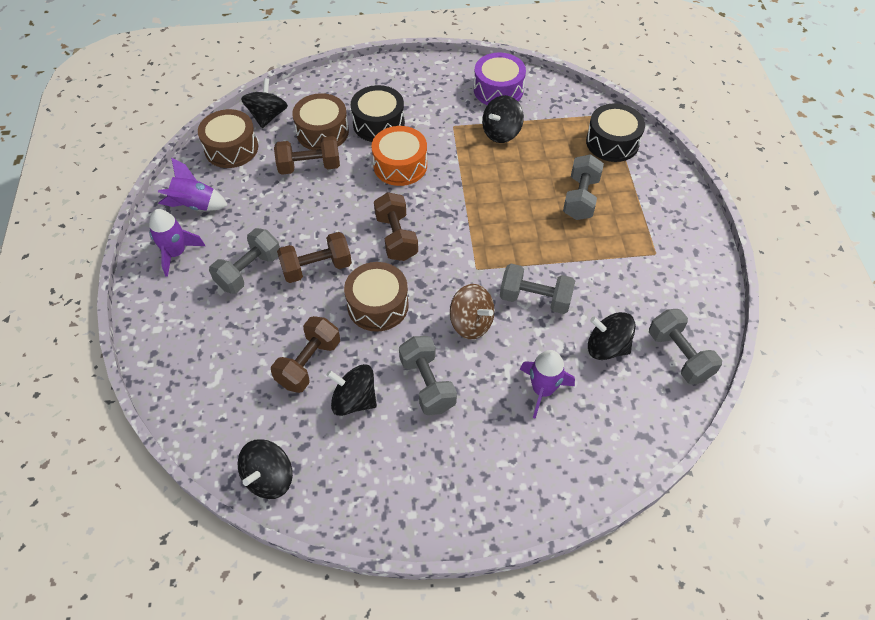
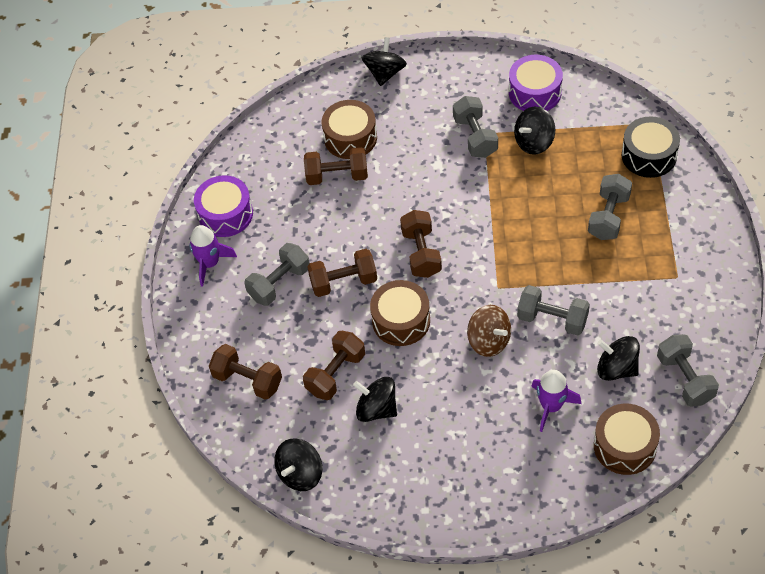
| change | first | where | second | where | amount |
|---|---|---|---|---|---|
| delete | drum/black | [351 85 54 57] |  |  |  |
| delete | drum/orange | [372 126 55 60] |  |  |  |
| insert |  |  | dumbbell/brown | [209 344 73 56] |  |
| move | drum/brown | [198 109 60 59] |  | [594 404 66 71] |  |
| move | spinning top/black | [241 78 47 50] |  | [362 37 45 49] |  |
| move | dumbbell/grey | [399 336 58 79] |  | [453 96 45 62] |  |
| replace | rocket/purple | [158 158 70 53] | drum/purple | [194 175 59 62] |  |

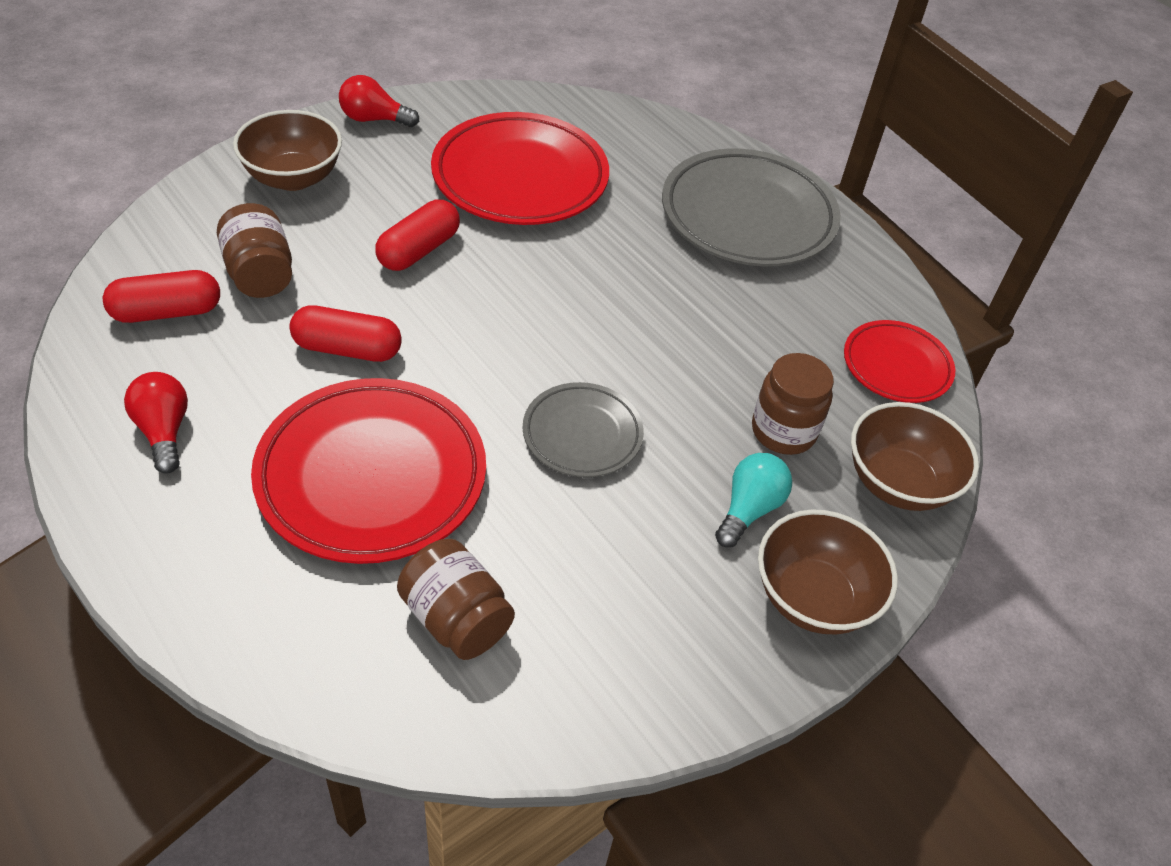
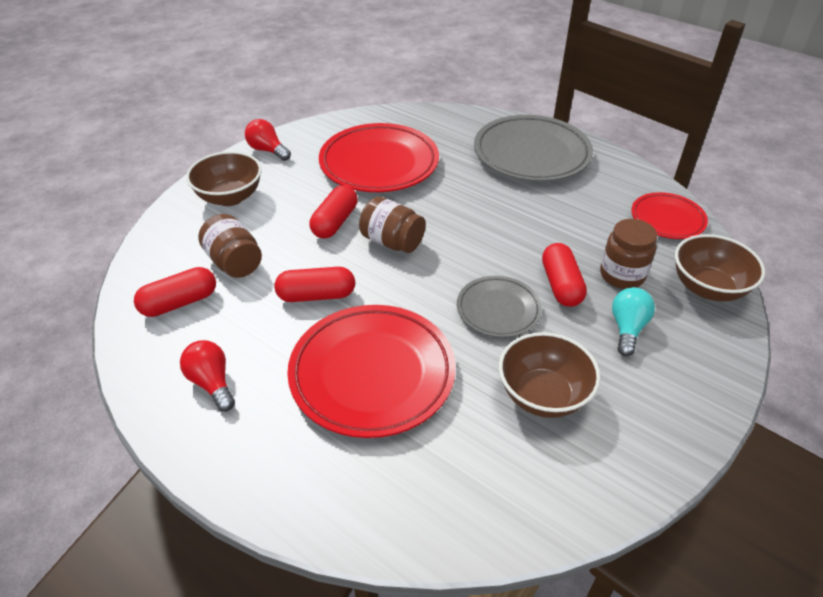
| change | first | where | second | where | amount |
|---|---|---|---|---|---|
| insert |  |  | capsule/red | [542 243 45 64] |  |
| move | jar/brown | [397 539 118 121] |  | [359 197 67 56] |  |
| move | bowl/brown | [758 509 140 125] |  | [499 332 101 86] |  |
| rotate | light bulb/red | [339 75 80 52] |  | [245 119 46 42] | 45 degrees clockwise |

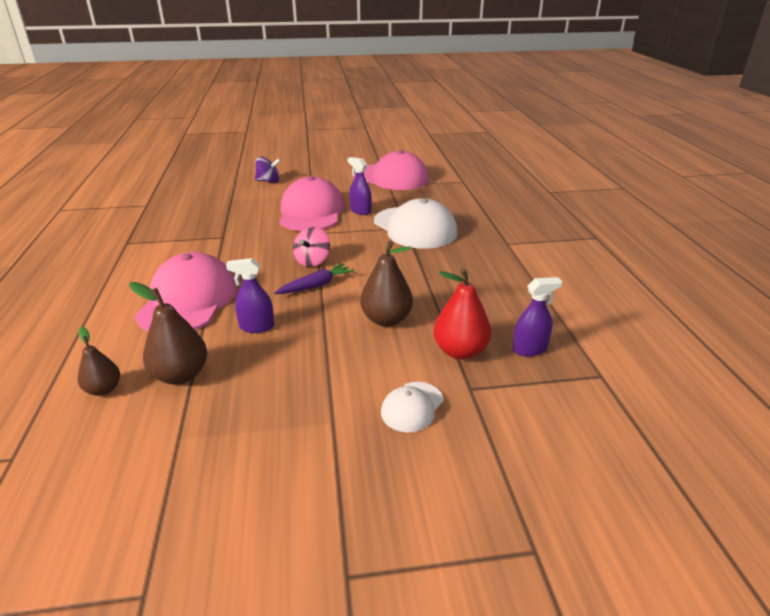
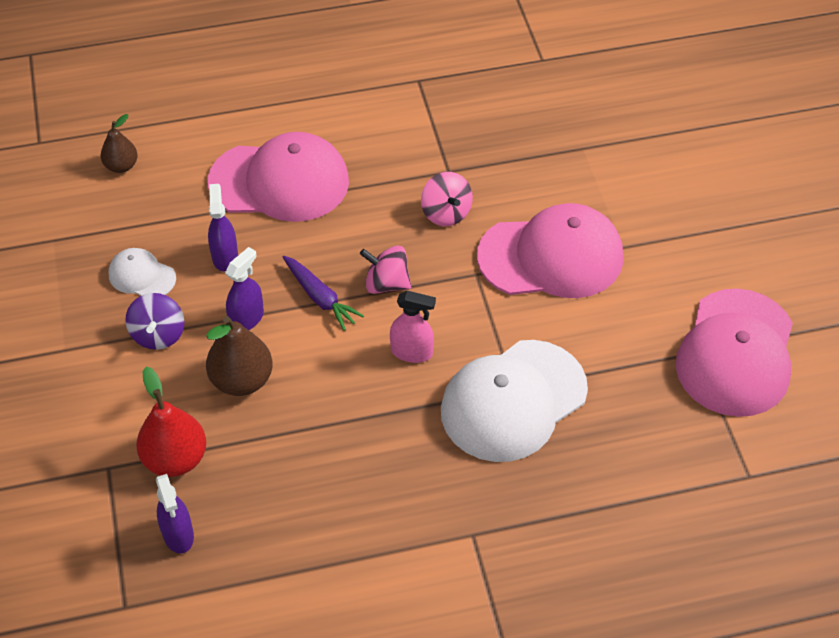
| change | first | where | second | where | amount |
|---|---|---|---|---|---|
| delete | pear/brown | [129 282 78 103] |  |  |  |
| insert |  |  | spray bottle/pink | [390 291 46 72] |  |
| insert |  |  | spinning top/pink | [421 172 52 54] |  |
| move | spinning top/purple | [255 157 26 26] |  | [125 293 59 57] |  |
| move | spray bottle/purple | [348 157 24 58] |  | [225 247 39 83] |  |
| move | cap/white | [381 382 63 50] |  | [108 248 68 48] |  |

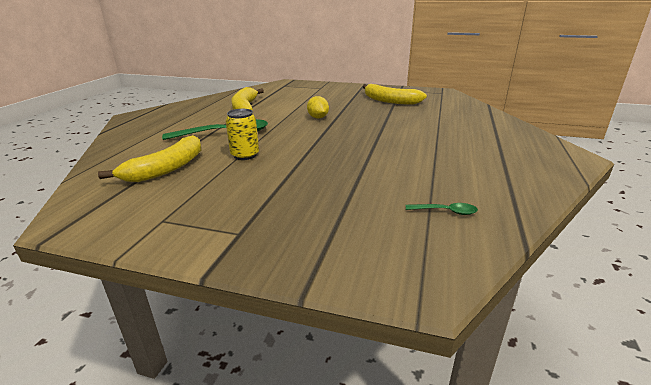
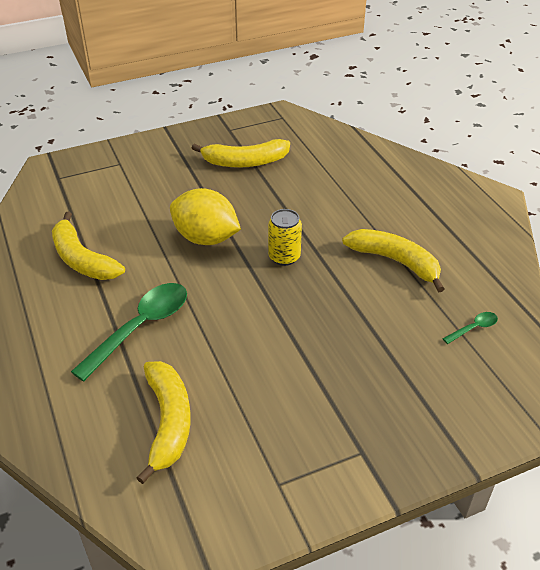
| change | first | where | second | where | amount |
|---|---|---|---|---|---|
| insert |  |  | banana/yellow | [342 229 103 63] |  |
| move | can/yellow | [226 109 33 51] |  | [268 209 34 57] |  |
| resize | lemon/yellow | [307 96 22 22] |  | [170 188 71 57] | x1.83 |

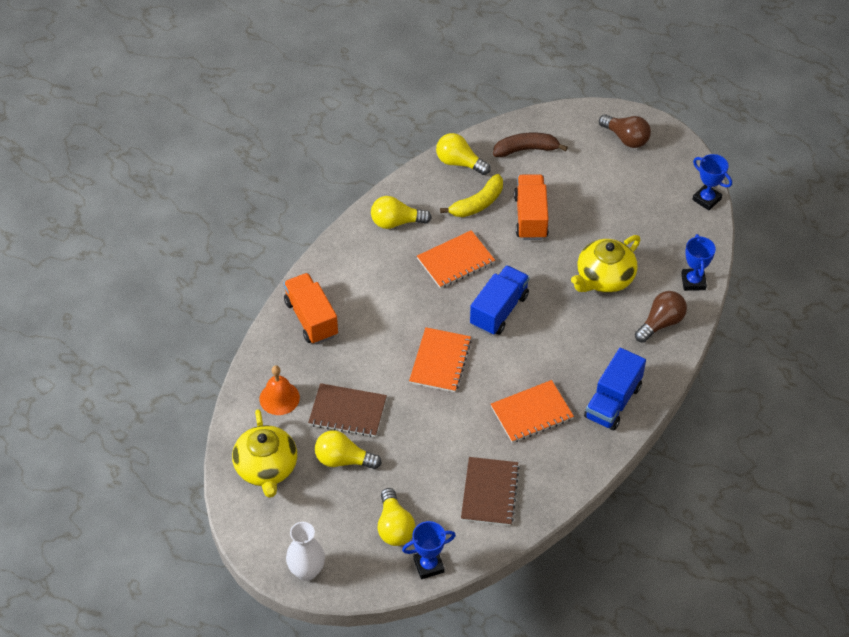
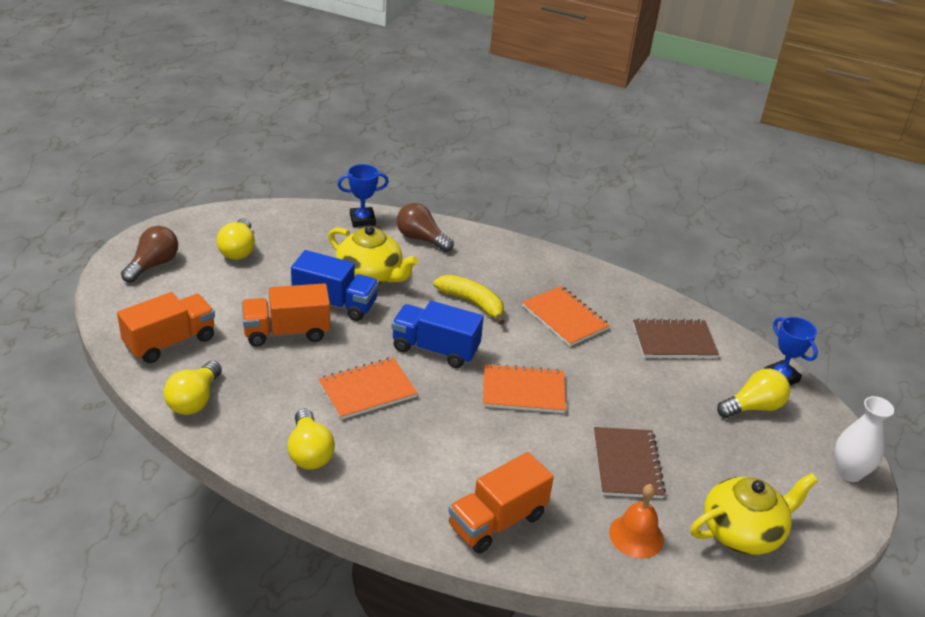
| change | first | where | second | where | amount |
|---|---|---|---|---|---|
| delete | trophy/blue | [692 154 40 56] |  |  |  |
| move | light bulb/yellow | [315 430 67 39] |  | [216 218 39 42] |  |
| move | banana/yellow | [440 174 63 43] |  | [433 275 72 50] |  |
| move | truck/blue | [584 348 62 82] |  | [291 250 88 71] |  |
| replace | banana/brown | [493 133 75 24] | truck/orange | [117 292 98 71] |  |
| rotate | notebook/orange | [417 230 78 59] |  | [319 357 99 63] | 75 degrees counterclockwise |

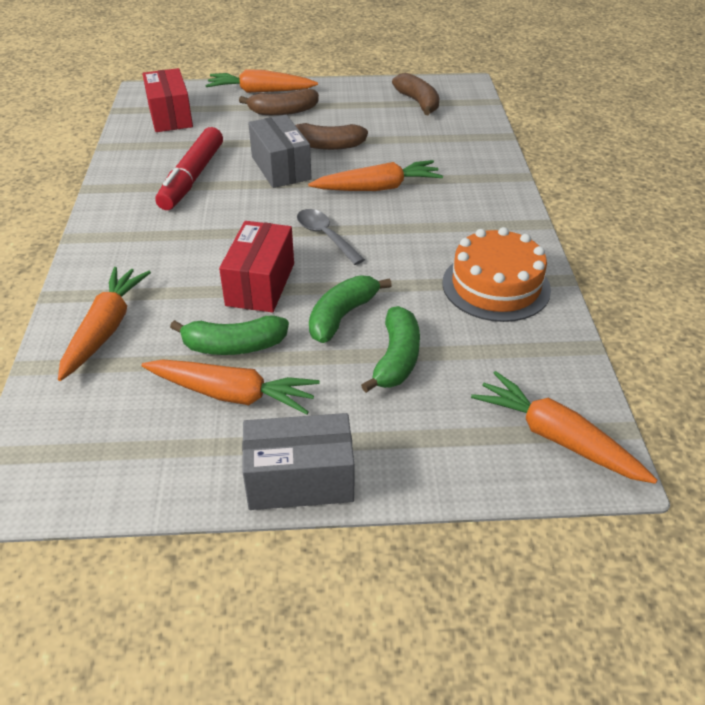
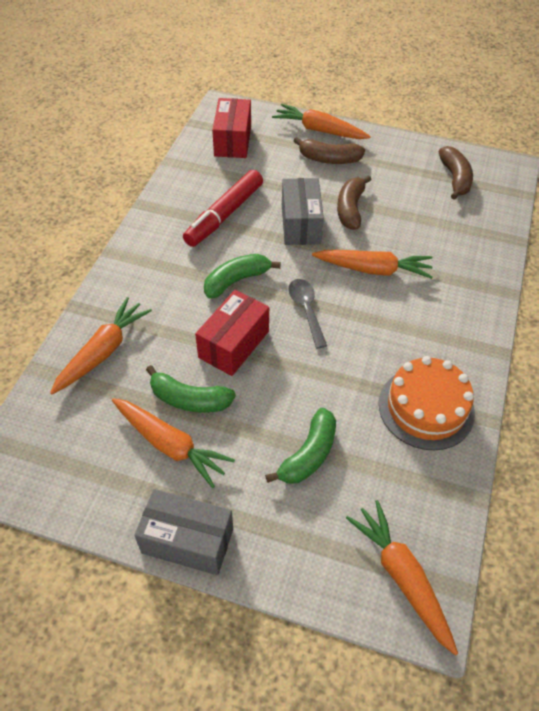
| change | first | where | second | where | amount |
|---|---|---|---|---|---|
| move | banana/green | [309 275 83 68] |  | [204 254 77 45] |  |
| rotate | banana/brown | [295 123 73 27] |  | [337 175 34 55] | 75 degrees clockwise |

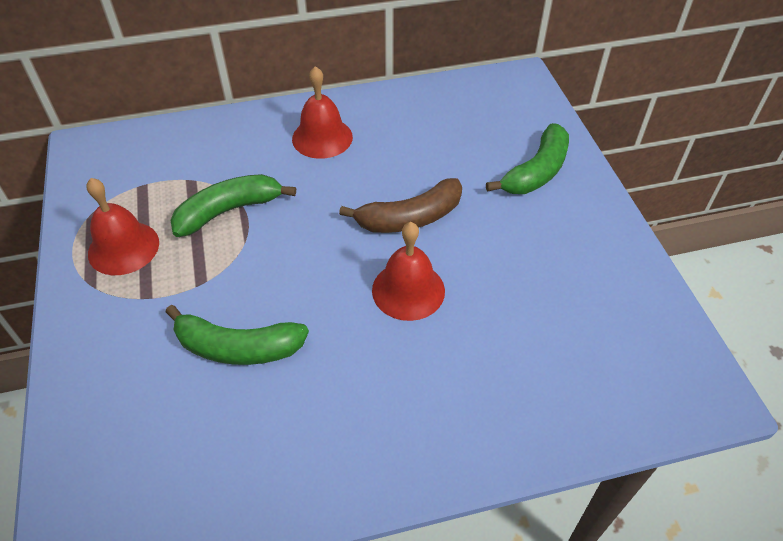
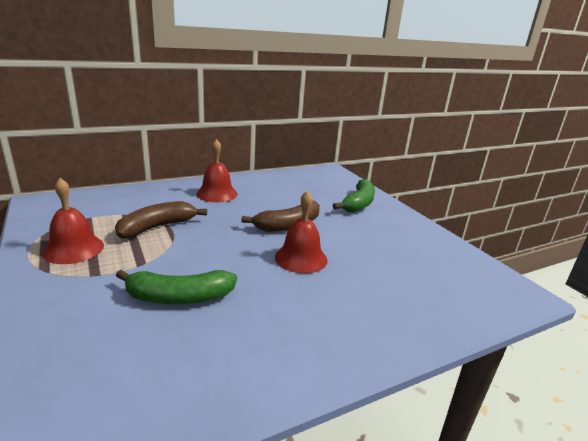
| change | first | where | second | where | amount |
|---|---|---|---|---|---|
| recolor | banana/green | [170 174 126 63] | banana/brown | [115 201 92 38] |  |

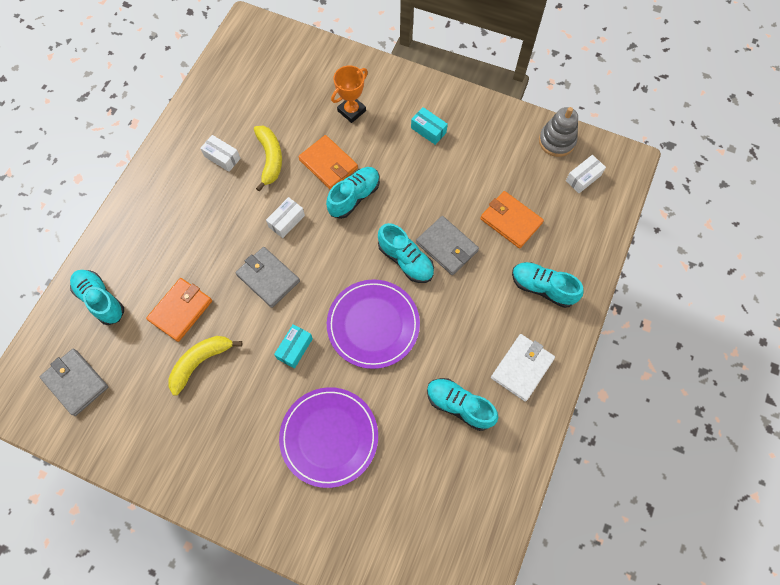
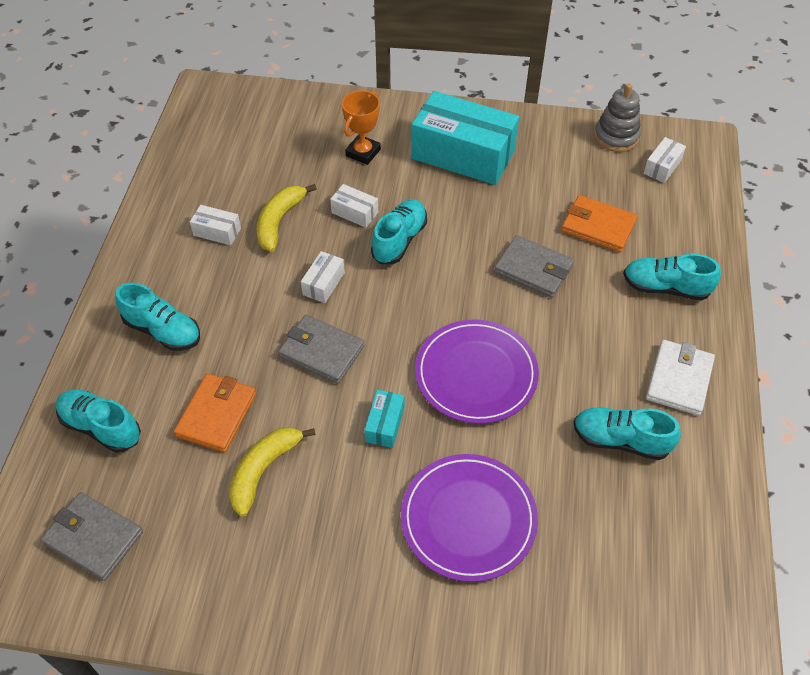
| change | first | where | second | where | amount |
|---|---|---|---|---|---|
| move | shoe/turquoise | [378 223 56 60] |  | [116 283 84 68] |  |
| replace | wallet/orange | [298 135 60 55] | box/white | [330 184 48 44] |  |
| rotate | banana/yellow | [254 126 28 66] |  | [257 184 60 68] | 135 degrees counterclockwise |
| resize | box/turquoise | [411 107 37 38] |  | [411 91 108 94] | x2.35 |

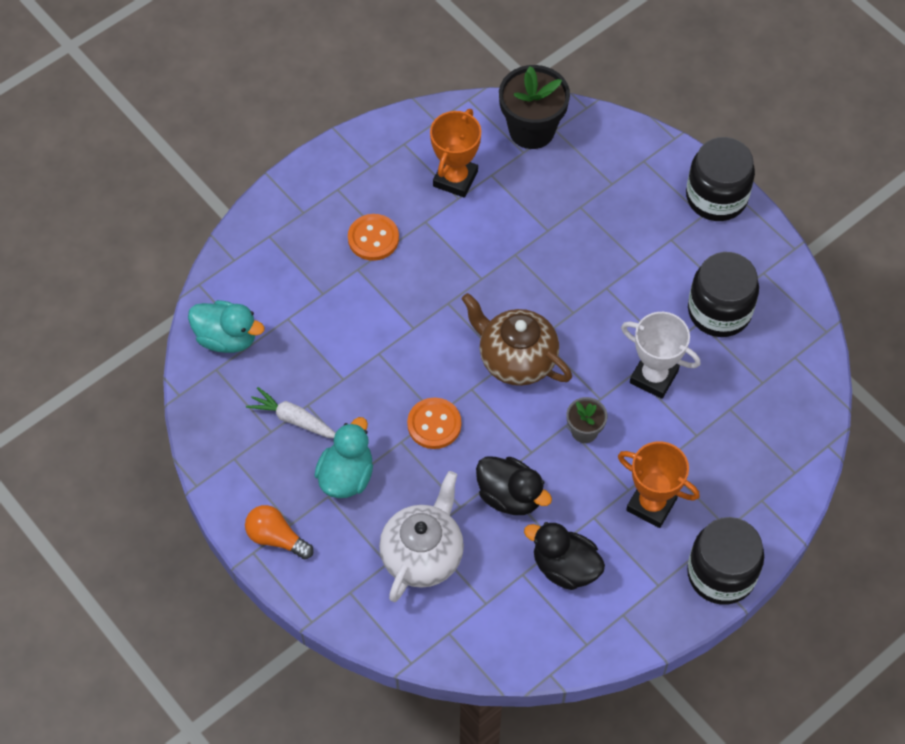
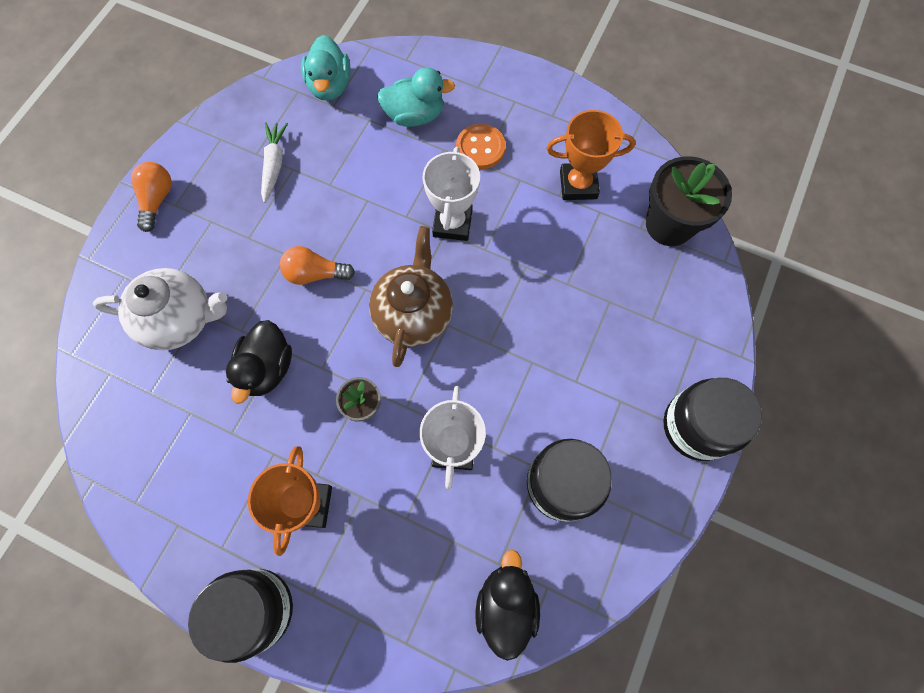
| change | first | where | second | where | amount |
|---|---|---|---|---|---|
| insert |  |  | trophy/white | [423 147 57 94] |  |
| move | duck/turquoise | [314 417 59 81] |  | [377 67 78 60] |  |
| move | duck/black | [524 522 81 68] |  | [476 550 64 111] |  |
| replace | button/orange | [407 398 54 51] | light bulb/orange | [280 246 75 39] |  |

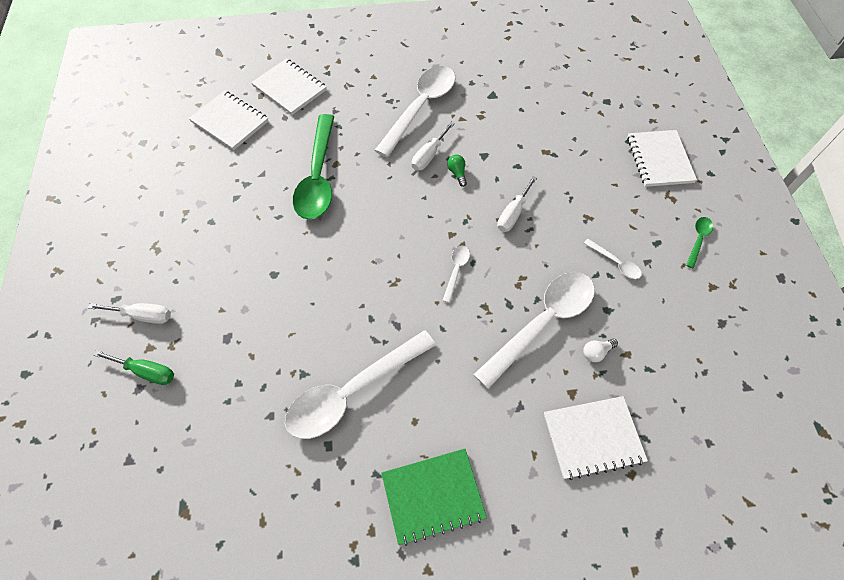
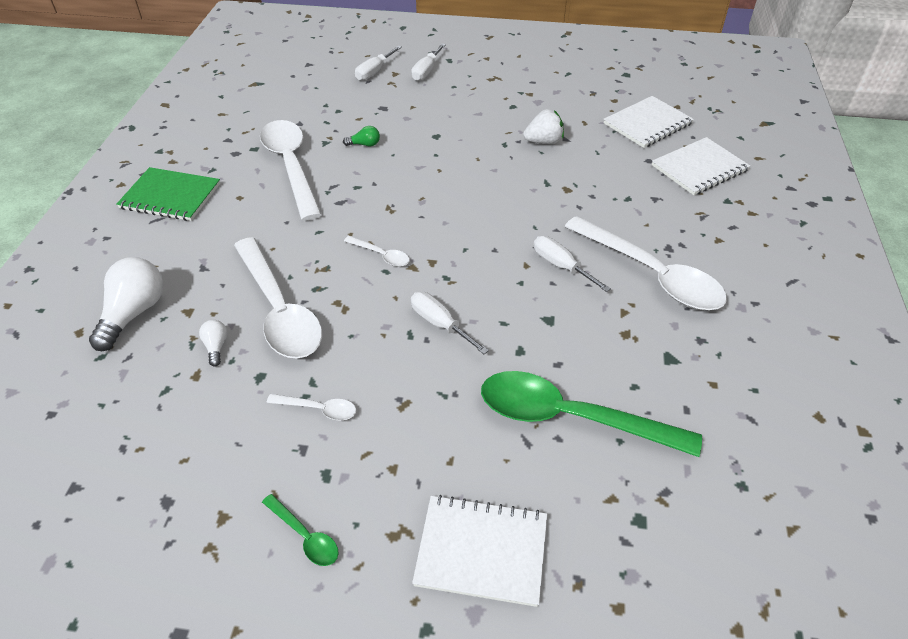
| change | first | where | second | where | amount |
|---|---|---|---|---|---|
| insert |  |  | strawberry/white | [523 109 41 35] |  |
| move | spoon/green | [293 114 42 105] |  | [481 371 221 86] |  |
| move | light bulb/green | [447 154 20 33] |  | [343 126 37 20] |  |
| replace | notebook/white | [544 396 104 84] | light bulb/white | [89 257 75 94] |  |
| recolor | screwdriver/green | [93 350 81 35] | screwdriver/white | [355 46 47 35] |  |
| rotate | notebook/green | [381 449 106 97] |  | [117 167 103 54] | 75 degrees counterclockwise |
| rotate | spoon/white | [584 239 58 40] |  | [267 394 89 26] | 135 degrees counterclockwise |

